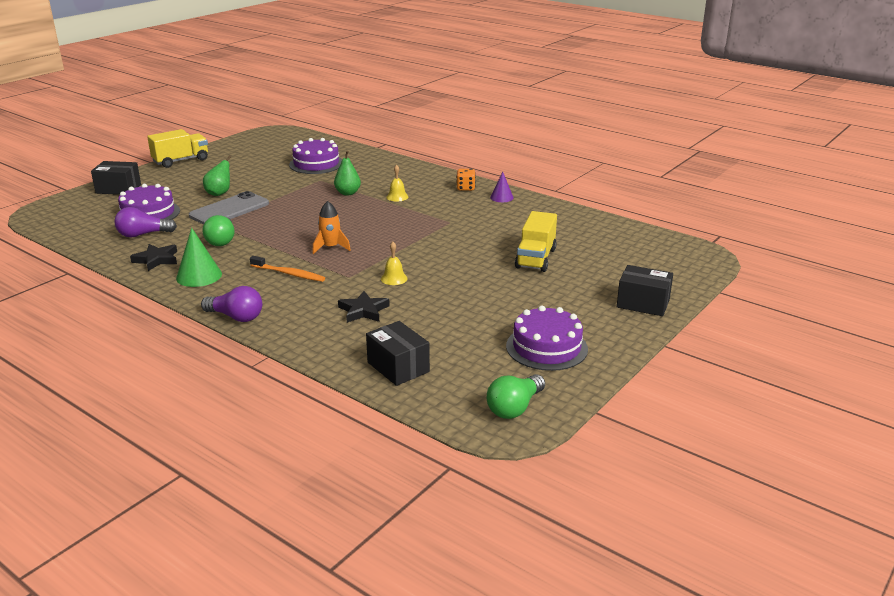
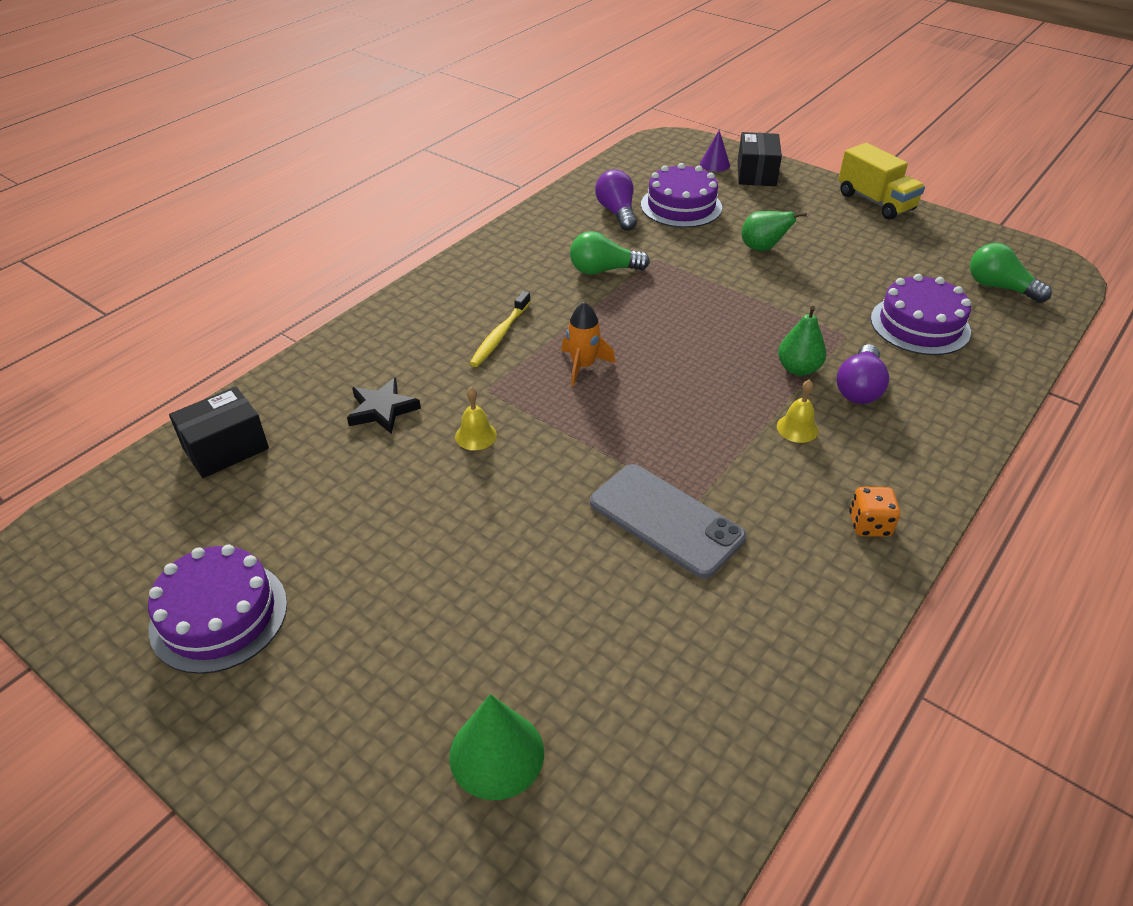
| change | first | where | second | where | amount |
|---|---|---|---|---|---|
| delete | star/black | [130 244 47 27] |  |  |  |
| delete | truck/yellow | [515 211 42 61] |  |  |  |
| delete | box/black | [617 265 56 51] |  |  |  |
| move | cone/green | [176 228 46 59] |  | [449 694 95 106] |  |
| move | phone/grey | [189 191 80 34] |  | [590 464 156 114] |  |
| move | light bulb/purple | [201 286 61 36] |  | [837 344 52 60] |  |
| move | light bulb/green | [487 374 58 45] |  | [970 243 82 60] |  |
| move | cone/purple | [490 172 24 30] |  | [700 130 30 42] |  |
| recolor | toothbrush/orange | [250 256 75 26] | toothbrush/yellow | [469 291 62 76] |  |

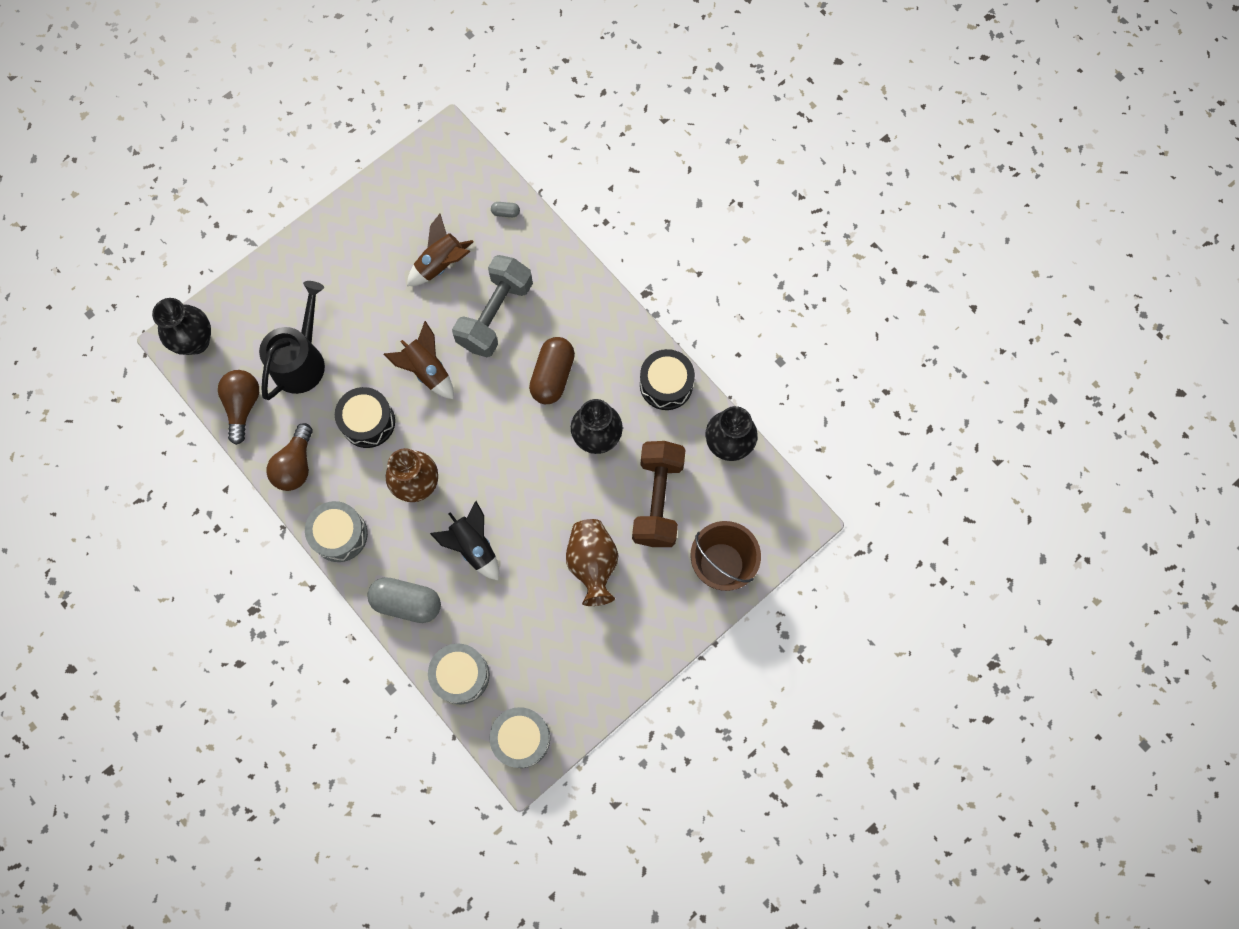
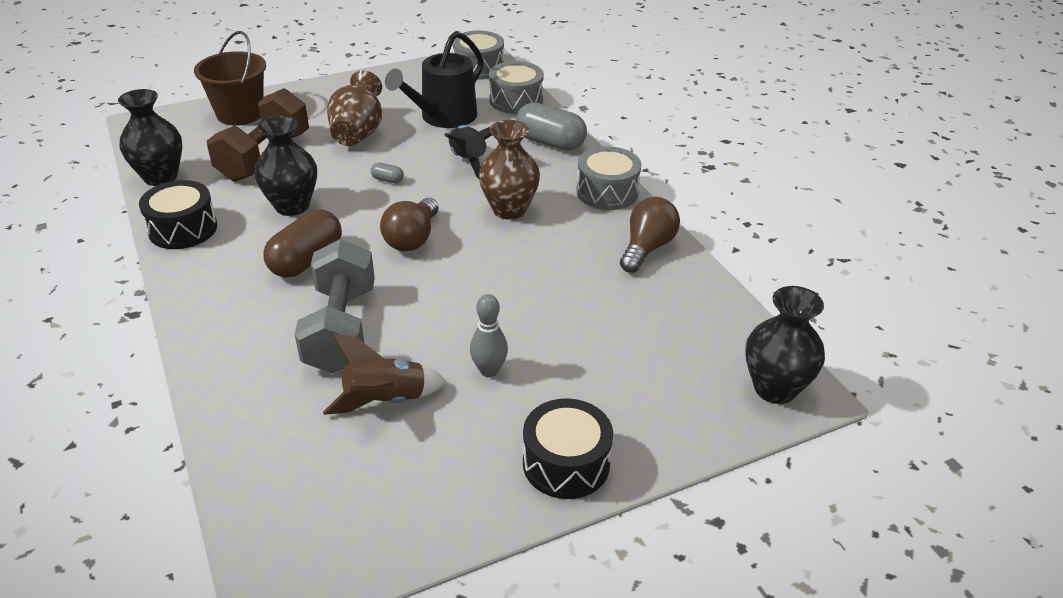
| change | first | where | second | where | amount |
|---|---|---|---|---|---|
| delete | rocket/brown | [383 321 71 78] |  |  |  |
| insert |  |  | bowling pin/grey | [470 294 38 83] |  |
| move | light bulb/brown | [218 370 41 75] |  | [380 198 59 53] |  |
| move | watering can/black | [259 281 66 119] |  | [385 31 99 97] |  |
| move | drum/black | [335 387 60 61] |  | [523 398 90 101] |  |
| move | capsule/grey | [491 202 29 15] |  | [371 163 33 20] |  |
| rotate | dumbbell/grey | [452 255 81 102] |  | [295 239 80 134] | 45 degrees counterclockwise |

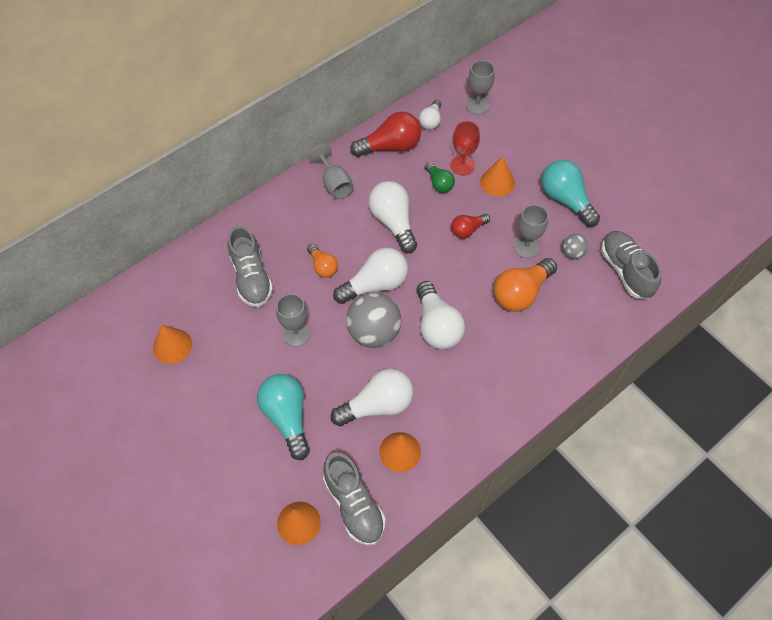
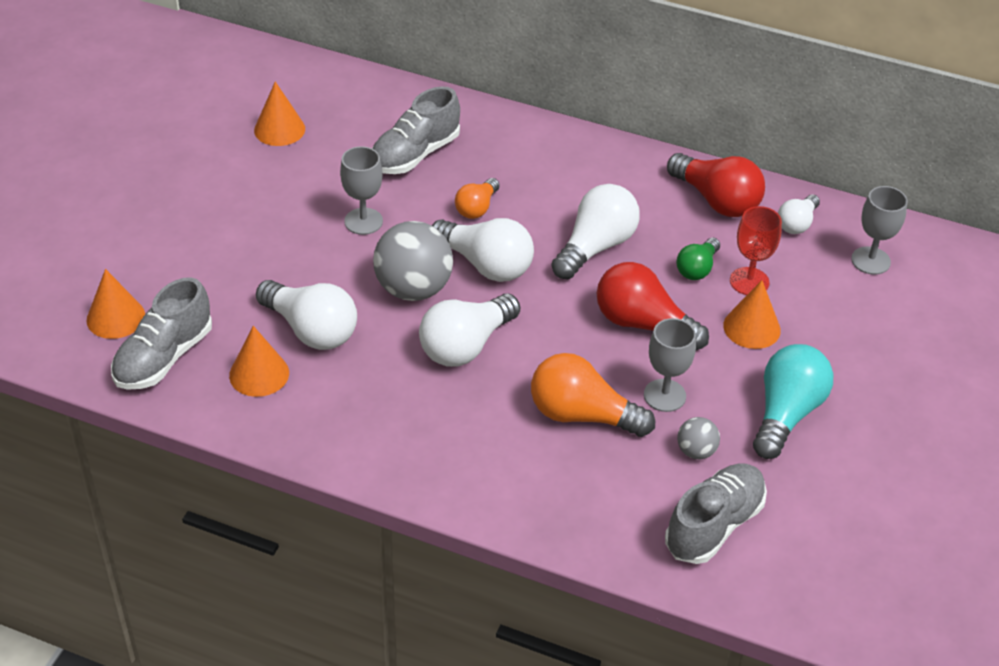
| change | first | where | second | where | amount |
|---|---|---|---|---|---|
| delete | light bulb/turquoise | [257 374 53 86] |  |  |  |
| delete | goblet/grey | [309 144 45 55] |  |  |  |
| rotate | light bulb/white | [419 100 22 30] |  | [778 194 42 40] | 45 degrees counterclockwise |
| resize | light bulb/red | [451 214 39 25] |  | [597 262 112 88] | x1.74 |

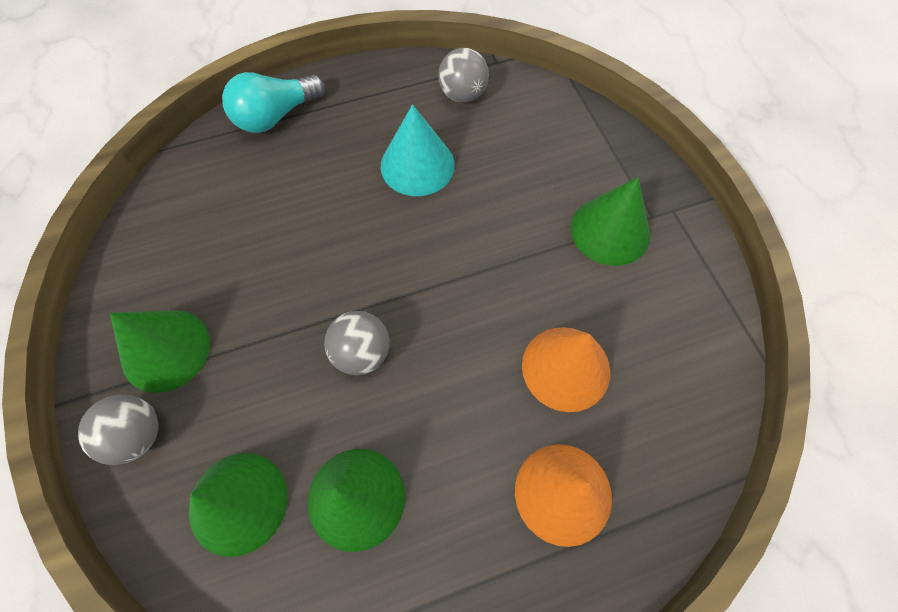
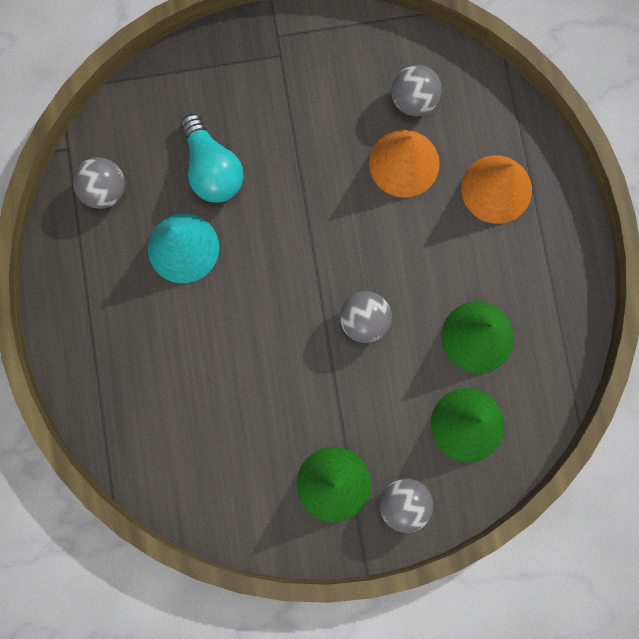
| change | first | where | second | where | amount |
|---|---|---|---|---|---|
| delete | cone/green | [571 177 79 89] |  |  |  |
| insert |  |  | ball/grey | [391 65 51 51] |  |
| move | light bulb/turquoise | [222 72 103 61] |  | [181 114 63 88] |  |

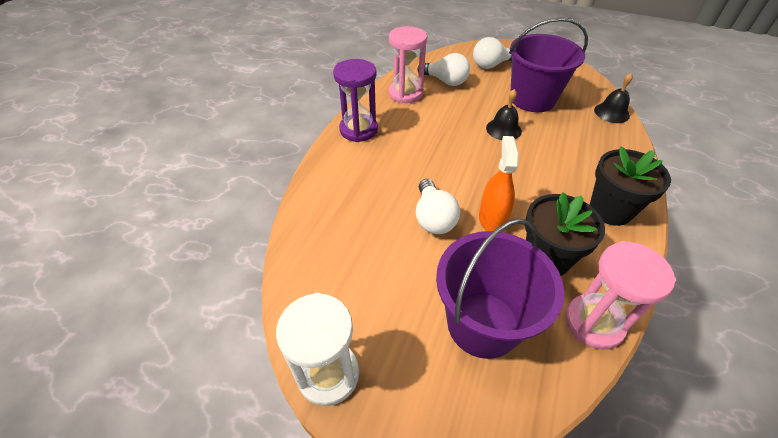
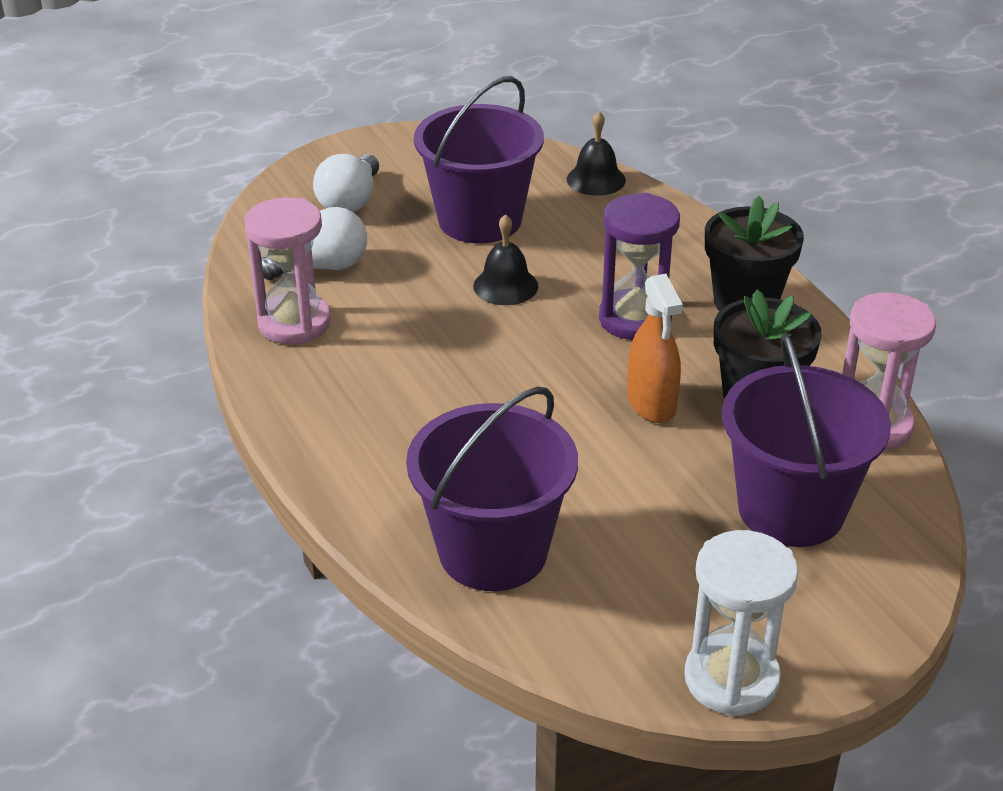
| change | first | where | second | where | amount |
|---|---|---|---|---|---|
| delete | light bulb/white | [416 179 44 55] |  |  |  |
| insert |  |  | bucket/purple | [406 387 172 204] |  |
| move | hourglass/purple | [333 59 45 83] |  | [599 193 81 147] |  |
| rotate | spray bottle/orange | [479 136 40 96] |  | [627 274 56 149] | 150 degrees counterclockwise |

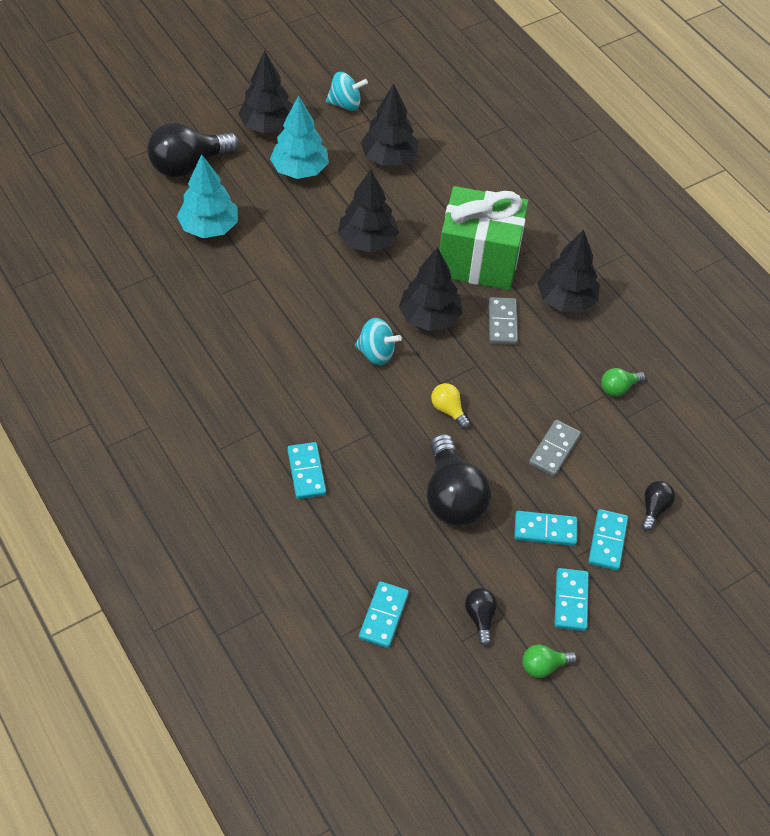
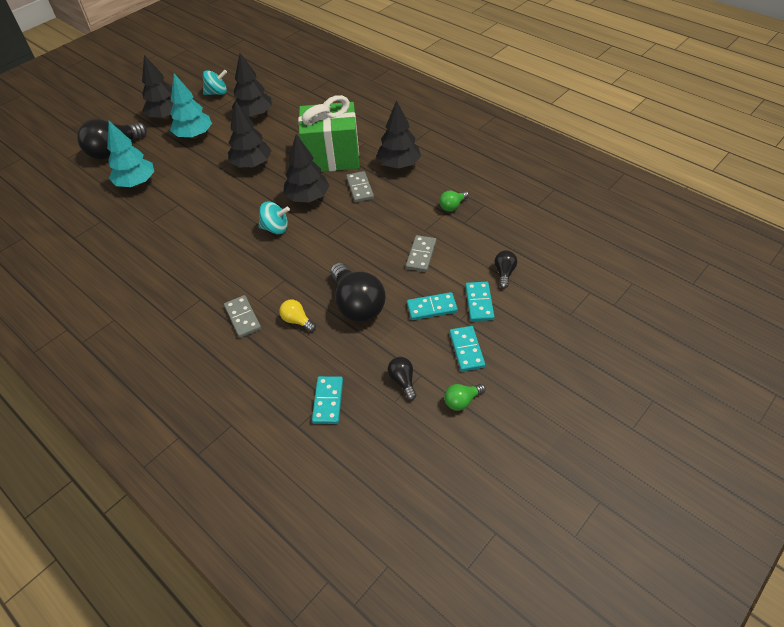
| change | first | where | second | where | amount |
|---|---|---|---|---|---|
| move | light bulb/yellow | [431 383 39 46] |  | [279 300 37 32] |  |
| recolor | domino/turquoise | [287 442 39 57] | domino/grey | [224 295 37 43] |  |

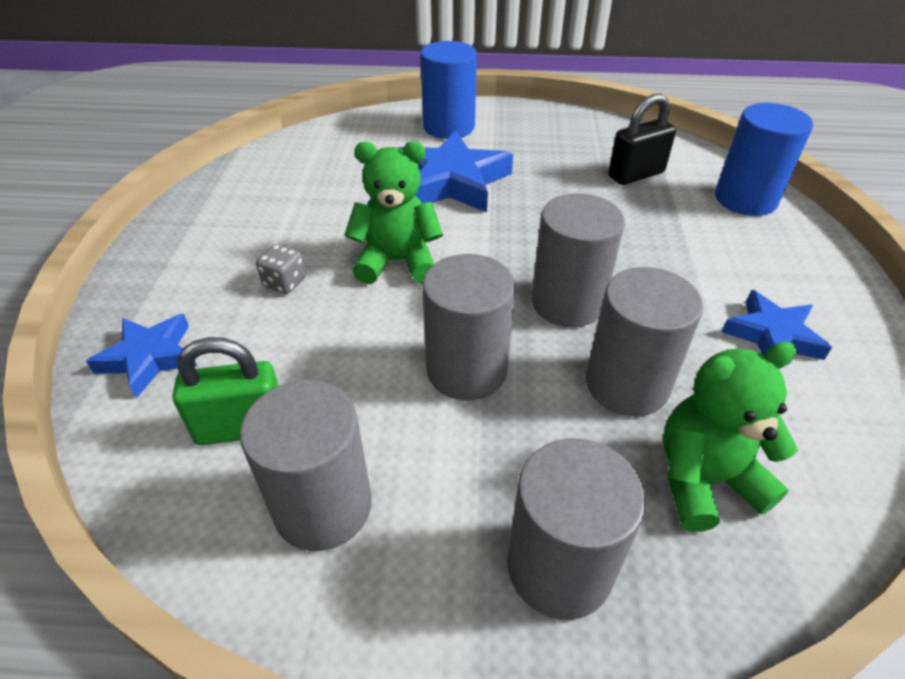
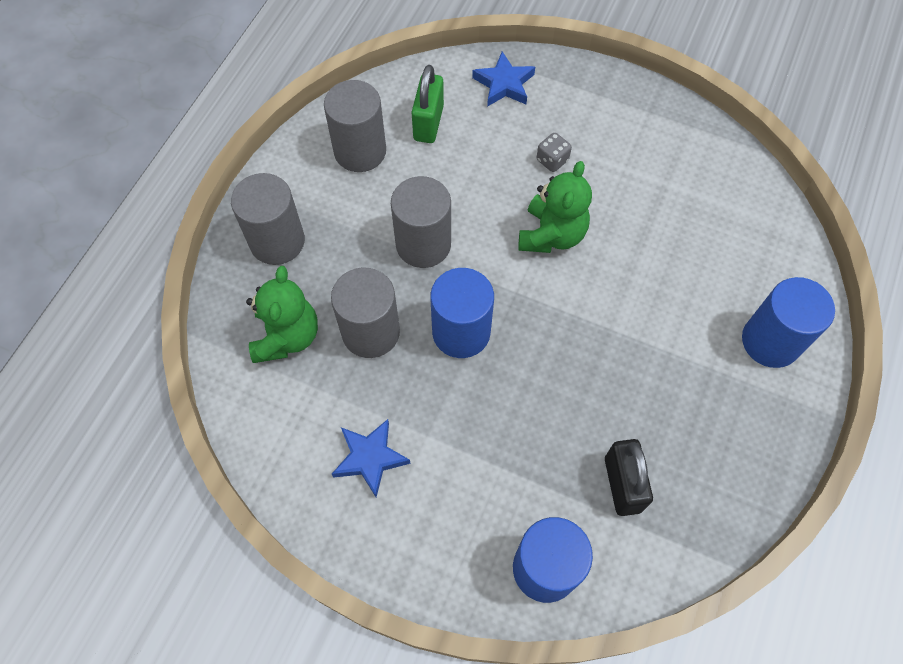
| change | first | where | second | where | amount |
|---|---|---|---|---|---|
| delete | star/blue | [398 130 115 83] |  |  |  |
| recolor | cylinder/grey | [531 193 94 134] | cylinder/blue | [430 268 64 90] |  |

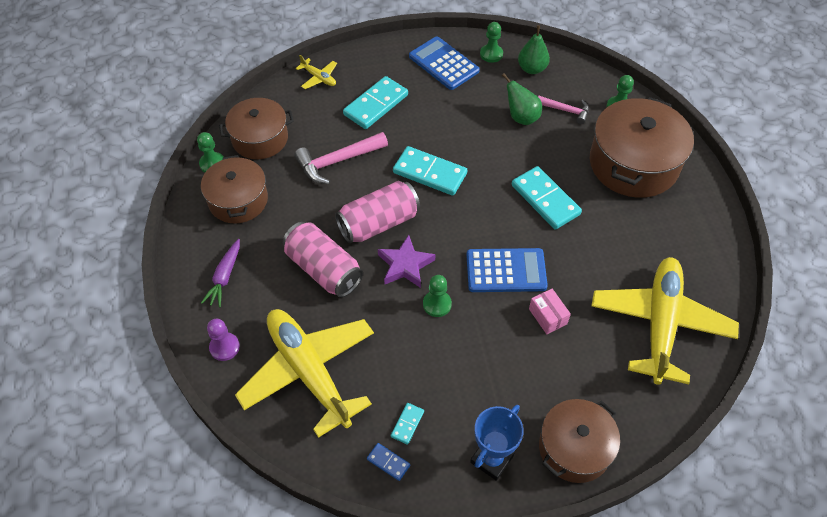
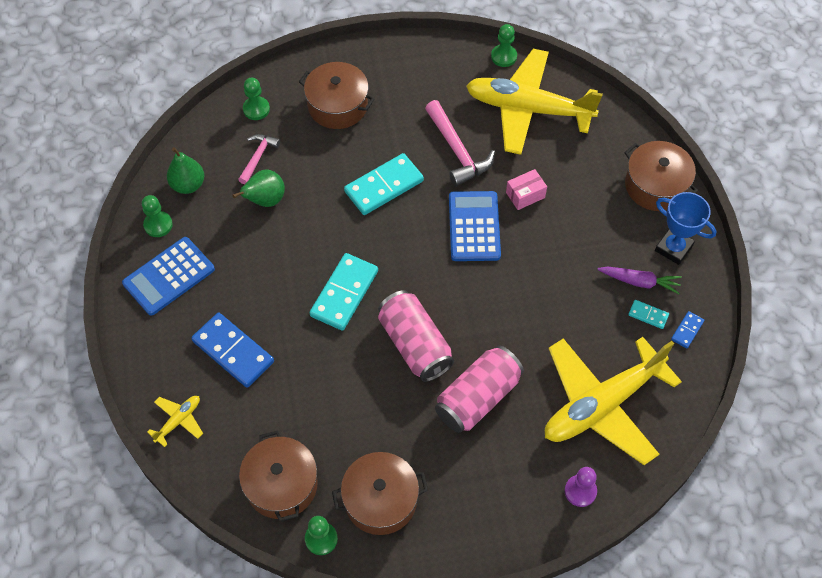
| change | first | where | second | where | amount |
|---|---|---|---|---|---|
| delete | star/purple | [378 235 58 53] |  |  |  |
| move | carrot/purple | [201 239 39 68] |  | [597 267 85 27] |  |
| move | hammer/pink | [294 132 94 52] |  | [425 100 70 86] |  |
| move | pawn/green | [423 275 29 42] |  | [491 24 26 43] |  |
| recolor | domino/turquoise | [343 76 65 53] | domino/blue | [191 313 83 75] |  |
| resize | pot/brown | [590 97 104 101] |  | [299 62 75 67] | x0.64 |

